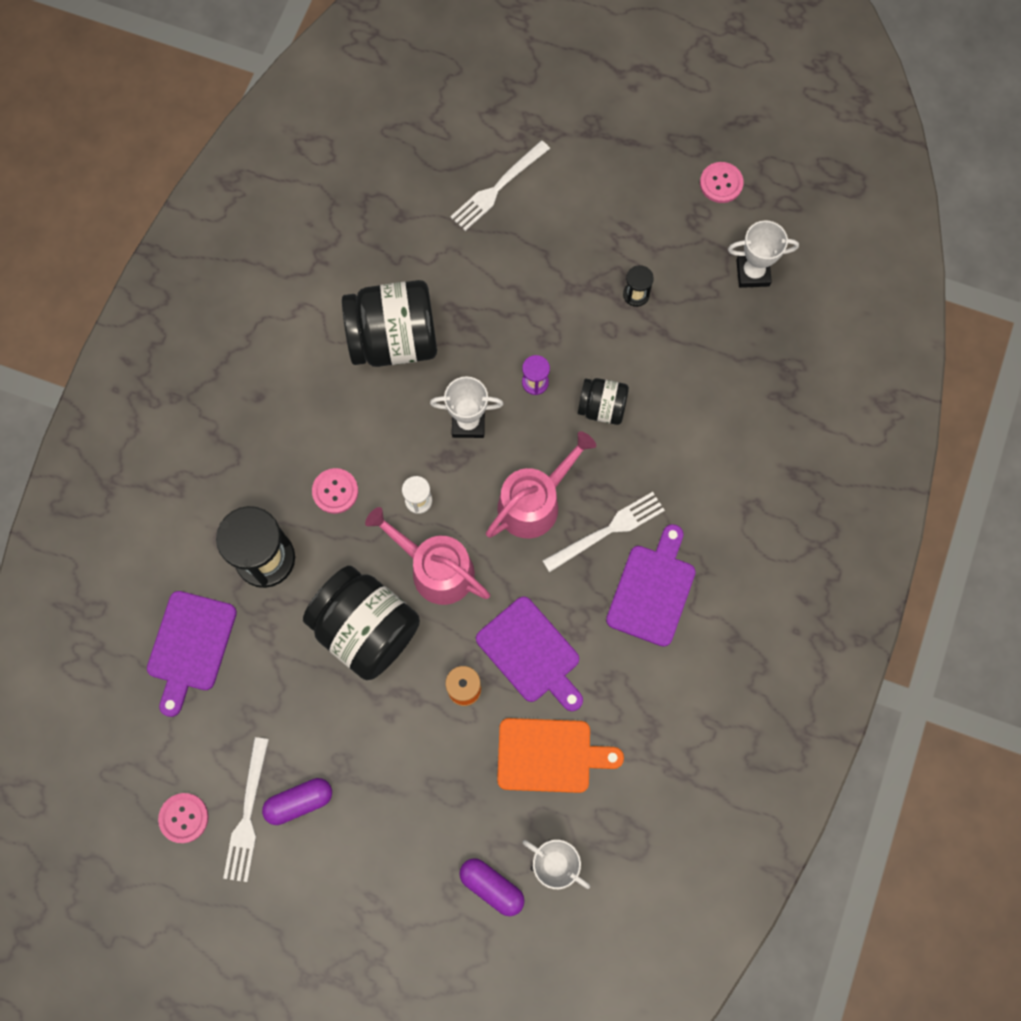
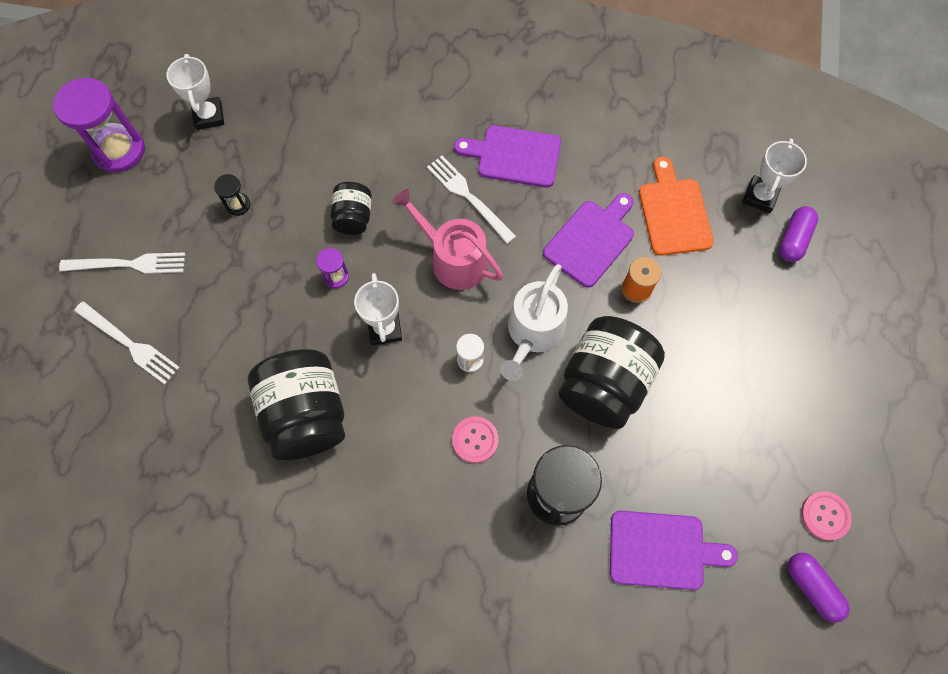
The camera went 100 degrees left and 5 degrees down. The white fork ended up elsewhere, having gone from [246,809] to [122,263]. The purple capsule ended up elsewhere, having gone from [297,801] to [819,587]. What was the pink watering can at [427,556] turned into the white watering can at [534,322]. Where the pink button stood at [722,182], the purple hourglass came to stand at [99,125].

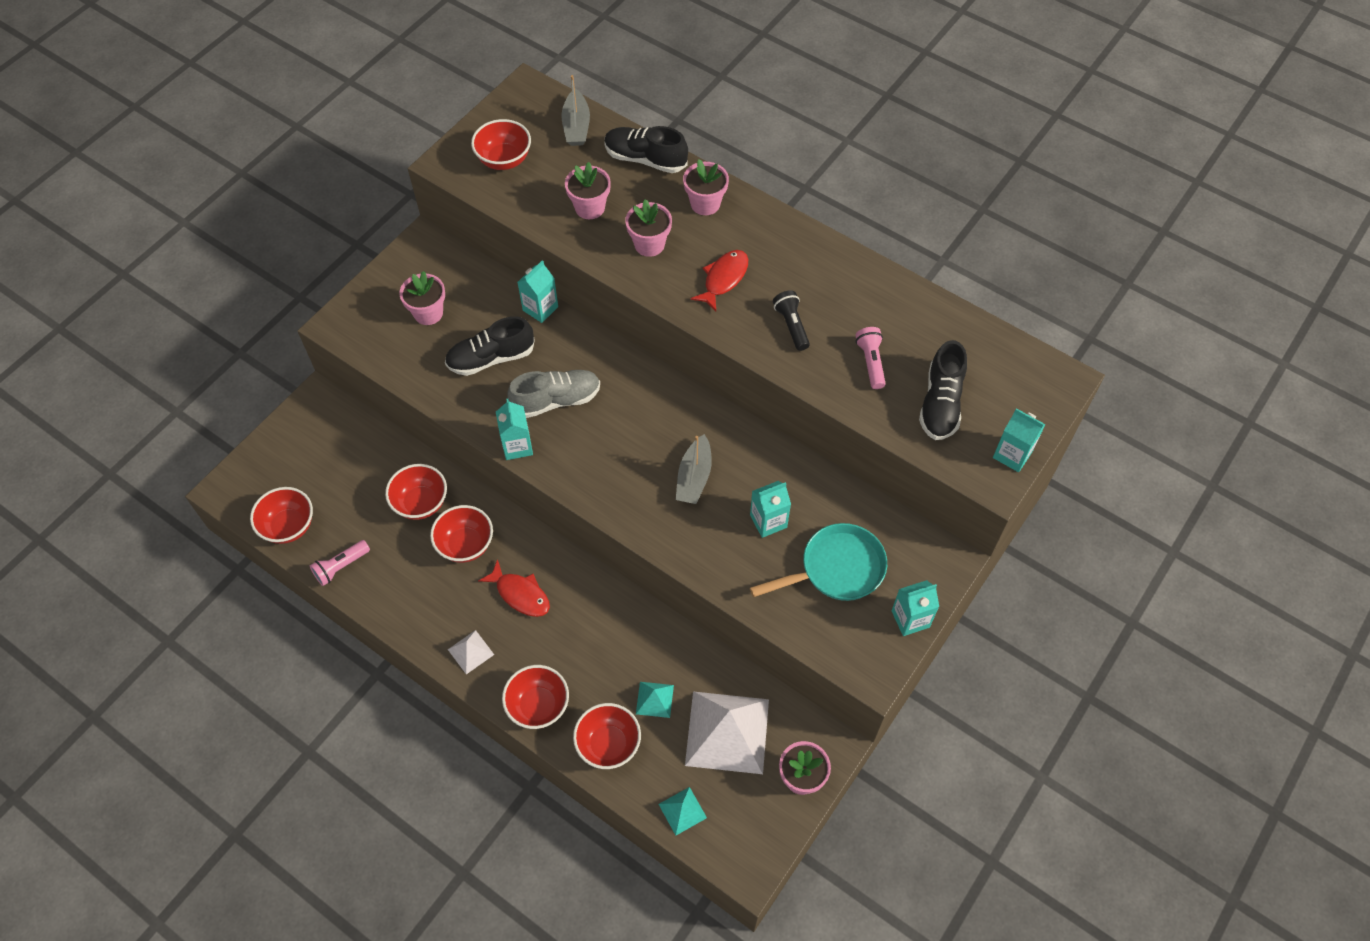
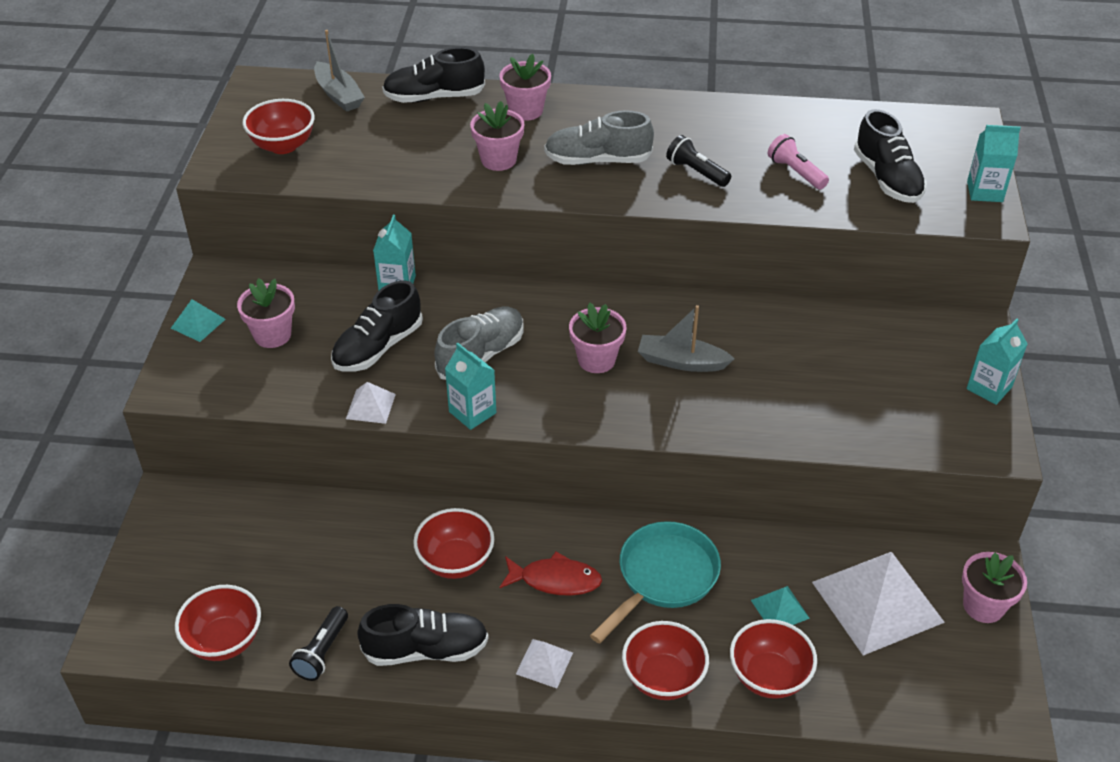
The camera went 30 degrees left and 15 degrees down. What was the pink flashlight at [340,563] turned into the black flashlight at [318,643]. The second view lost the red bowl at [416,492]. The pink flower pot ended up elsewhere, having gone from [588,190] to [597,337]. The turquoise pyramid ended up elsewhere, having gone from [683,811] to [198,320]. The grey boat at [694,469] ended up facing another way, 120 degrees clockwise from before. Where the red fish stood at [719,280], the grey shoe came to stand at [599,137]. The second view lost the turquoise carton at [770,509]. The turquoise pan ended up elsewhere, having gone from [818,562] to [655,582]. The second view gained the white pyramid at [371,403]. The second view gained the black shoe at [423,635].

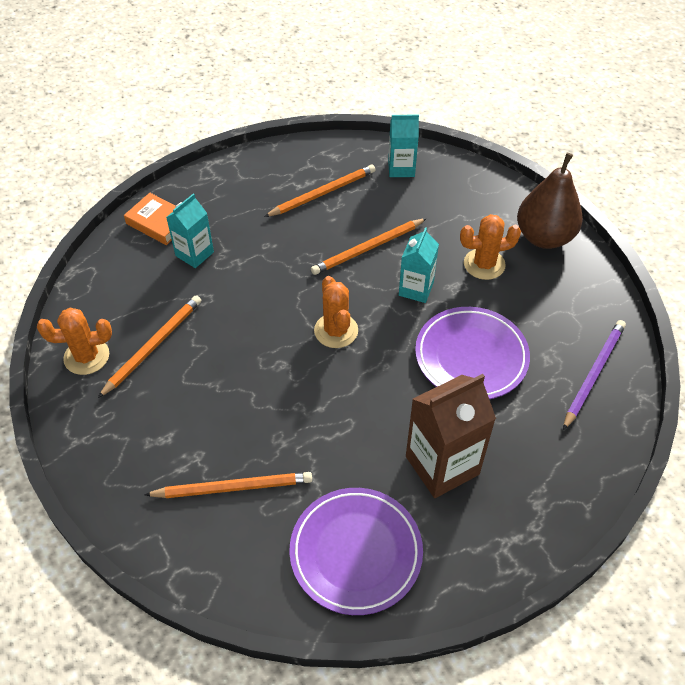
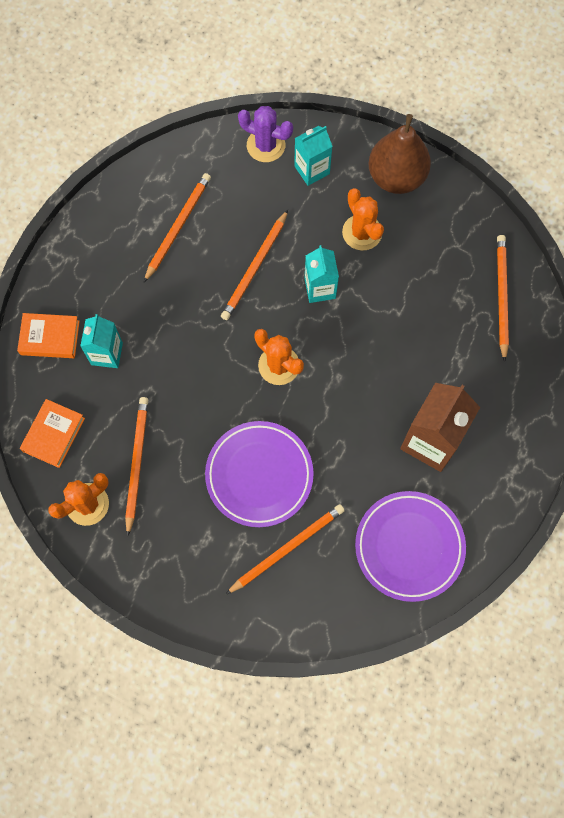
The camera went 30 degrees left and 20 degrees up. The turquoise carton ended up elsewhere, having gone from [403,146] to [313,156]. The purple plate ended up elsewhere, having gone from [472,353] to [259,474]. The orange cactus at [490,247] ended up facing another way, 75 degrees counterclockwise from before. What was the purple pencil at [594,375] turned into the orange pencil at [503,298]. The second view gained the orange book at [52,433]. The second view gained the purple cactus at [265,134].

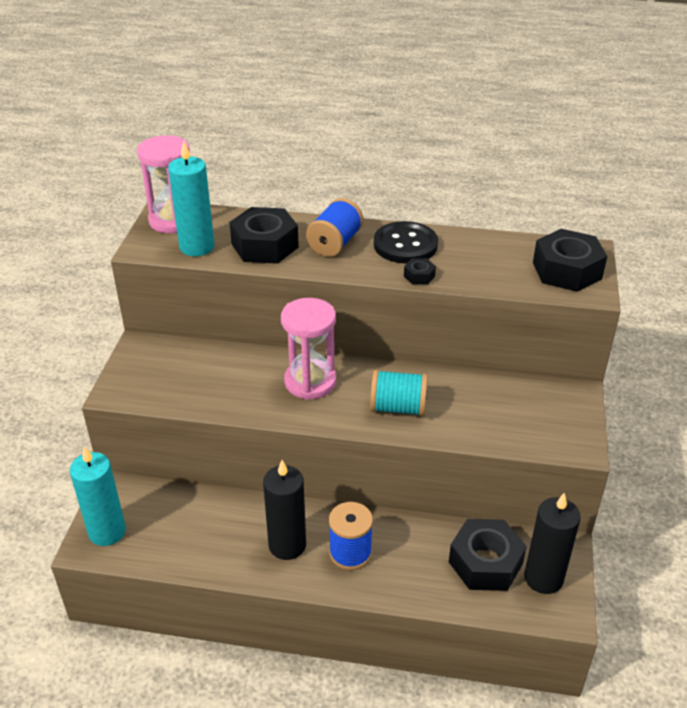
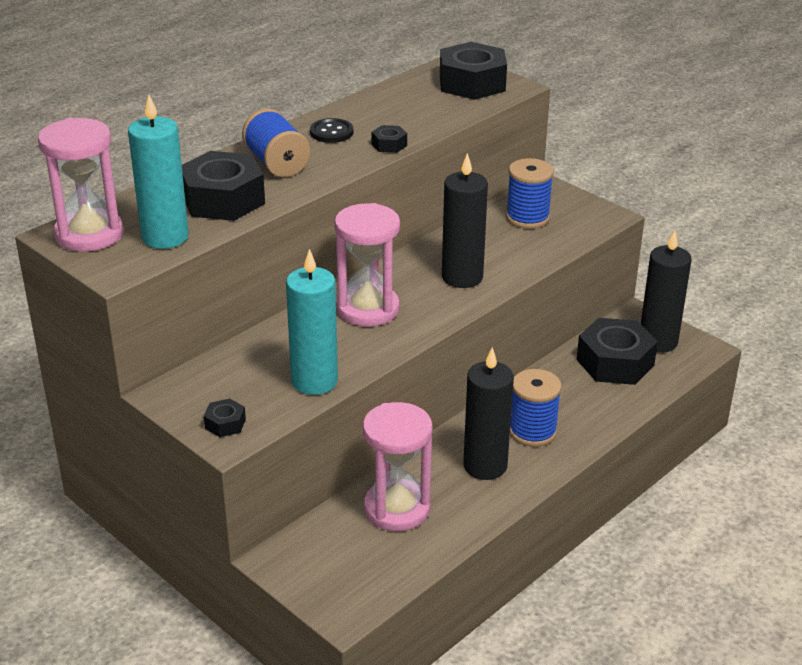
The camera went 55 degrees left and 5 degrees down. The turquoise candle ended up elsewhere, having gone from [98,496] to [312,322]. Where the turquoise spool stood at [399,393], the black candle came to stand at [465,220]. The size of the black button at [406,242] changed by a factor of 0.58. The second view gained the black nut at [225,417]. The second view gained the pink hourglass at [398,466]. The second view gained the blue spool at [530,193].

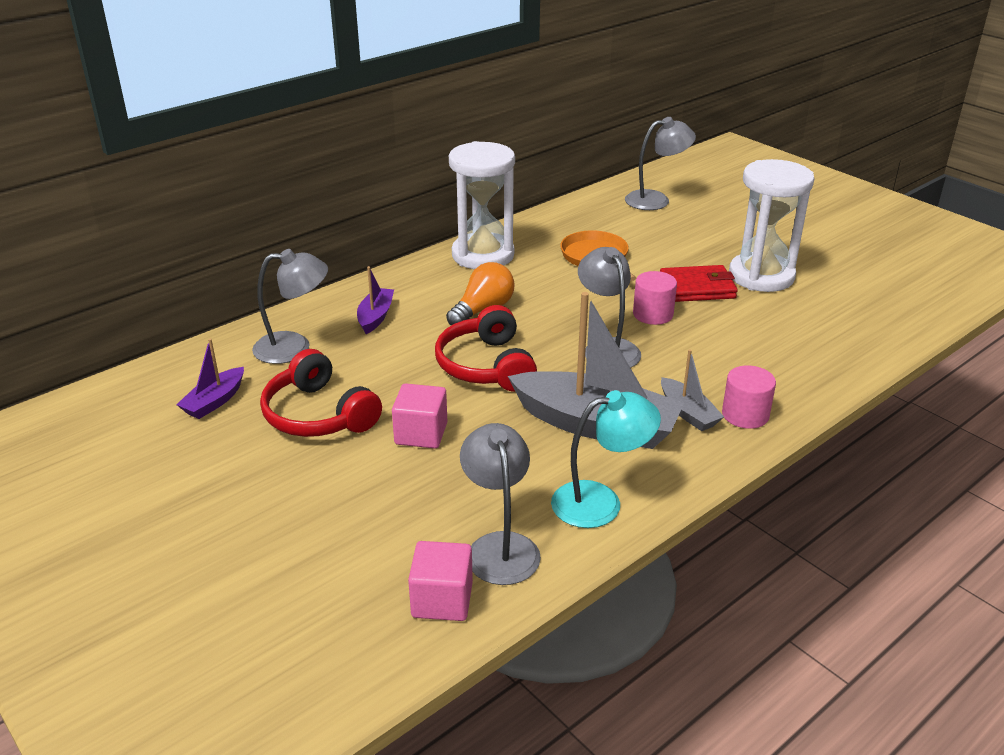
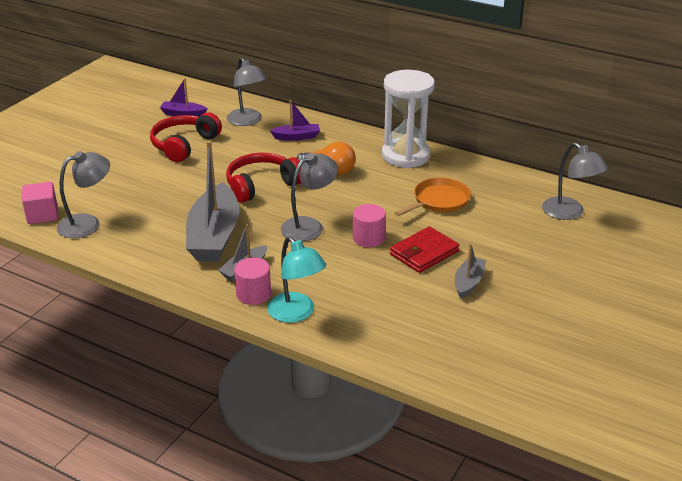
The camera went 70 degrees right and 0 degrees up. The second view lost the pink cube at [419,416]. The turquoise lamp ended up elsewhere, having gone from [606,459] to [296,279]. The red wallet at [699,283] ended up facing another way, 75 degrees clockwise from before. Where the white hourglass stood at [772,225], the grey boat came to stand at [470,271].

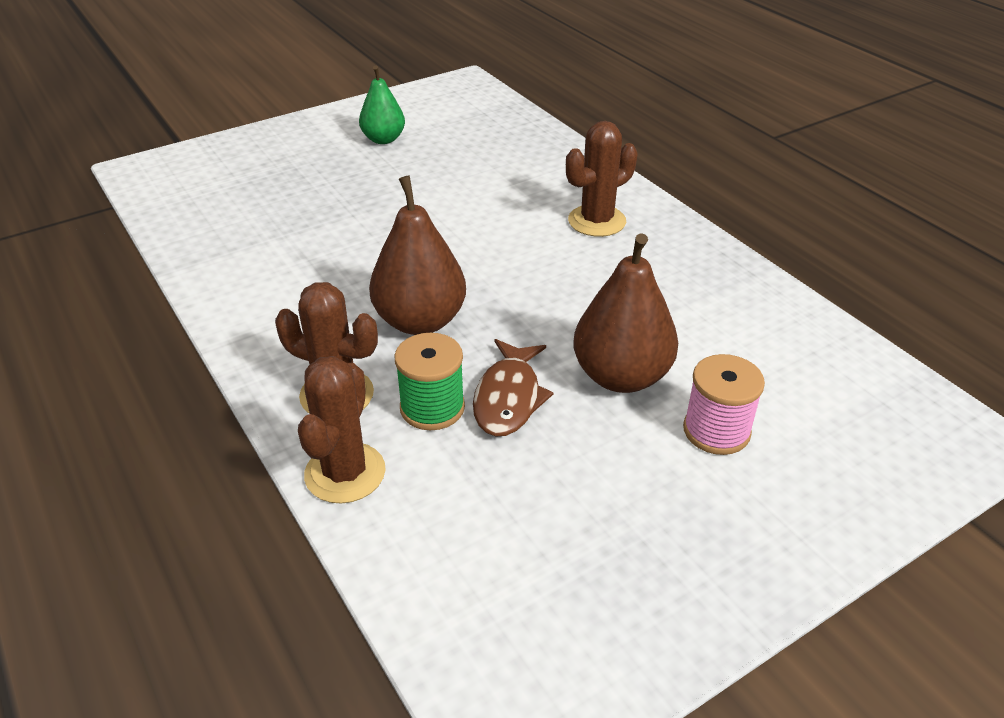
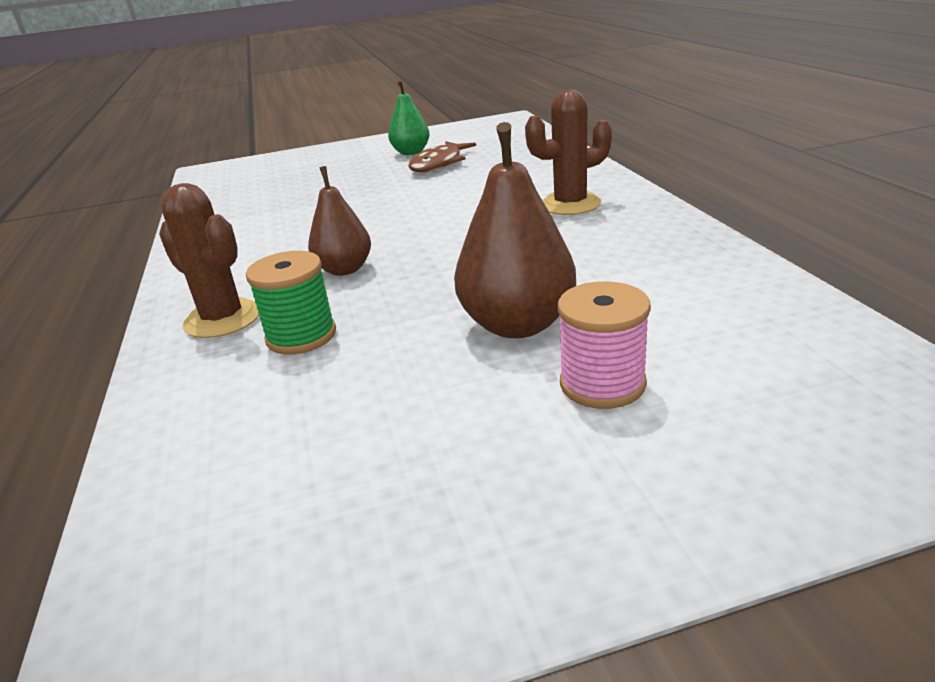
The camera went 20 degrees right and 10 degrees down. The second view lost the brown cactus at [342,430]. The size of the brown pear at [417,255] changed by a factor of 0.64. The brown fish ended up elsewhere, having gone from [513,387] to [442,156].

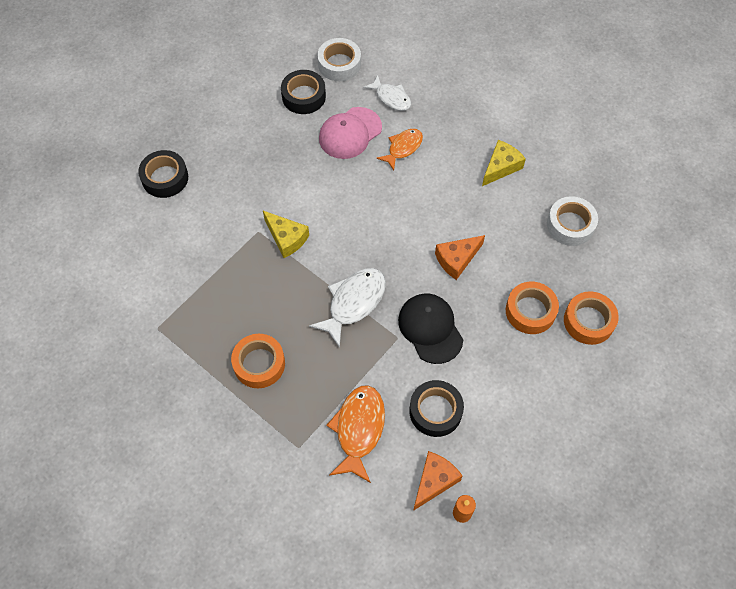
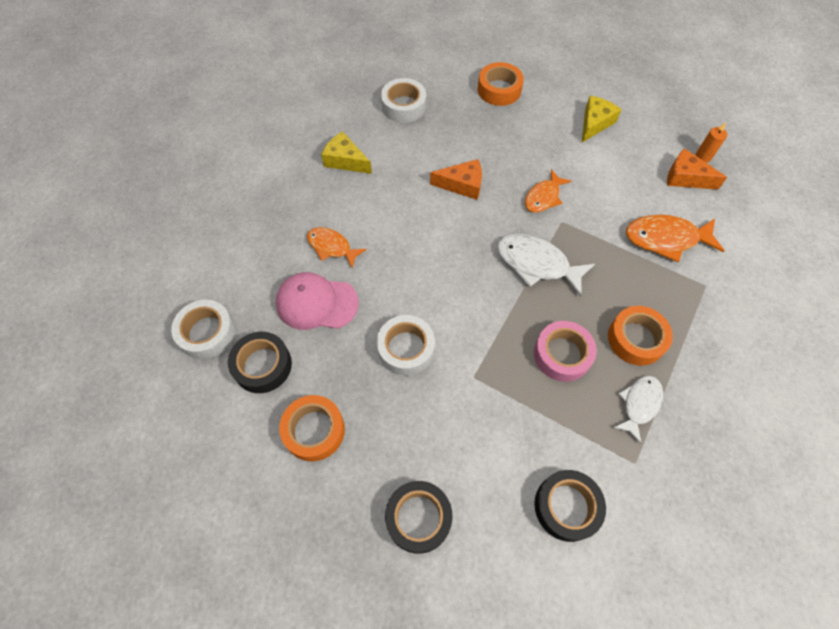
The camera went 100 degrees left and 0 degrees up. The yellow cheese ended up elsewhere, having gone from [286,234] to [602,119]. The pink cap at [350,133] ended up facing another way, 150 degrees clockwise from before. The white fish ended up elsewhere, having gone from [387,93] to [638,410]. Where the black cap stood at [430,328], the orange fish came to stand at [548,190]. The black tape ended up elsewhere, having gone from [436,408] to [570,506]. The orange cheese at [460,257] ended up facing another way, 45 degrees counterclockwise from before. The orange tape ended up elsewhere, having gone from [532,308] to [312,428]. The second view gained the white tape at [406,345]. The second view gained the pink tape at [565,351].

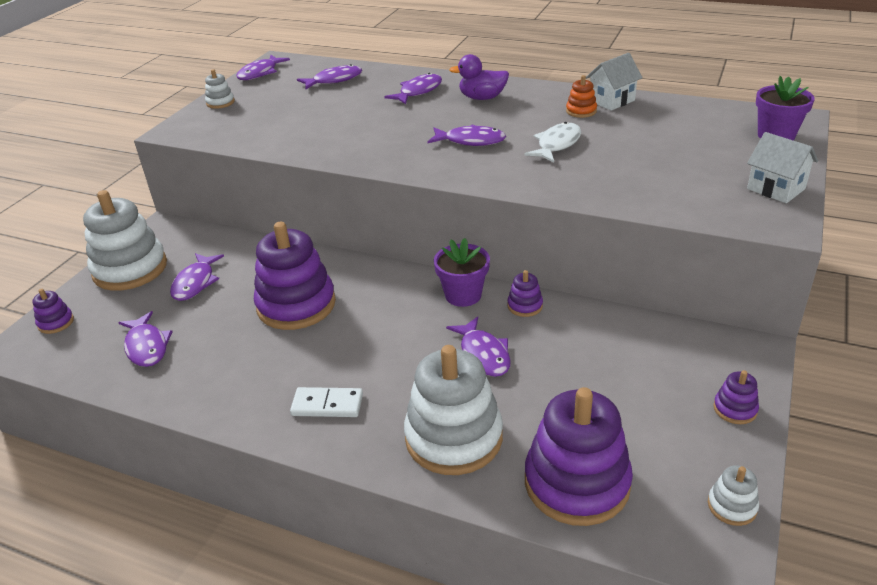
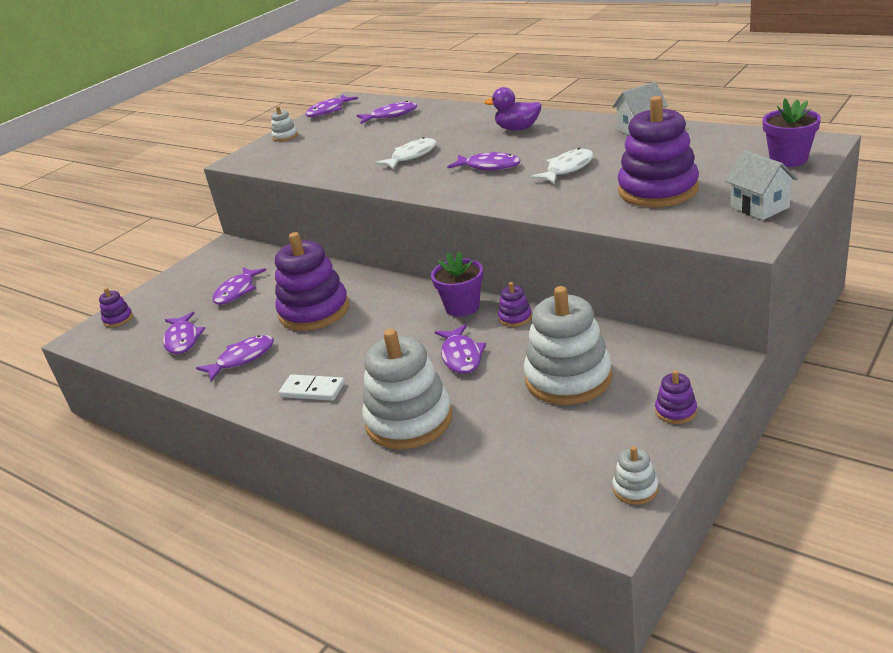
The camera went 15 degrees right and 5 degrees down. The white stacking toy ended up elsewhere, having gone from [125,240] to [567,345]. The purple fish ended up elsewhere, having gone from [413,88] to [235,358]. The purple stacking toy ended up elsewhere, having gone from [579,456] to [658,151]. The second view lost the orange stacking toy at [581,96]. The second view gained the white fish at [405,153].

